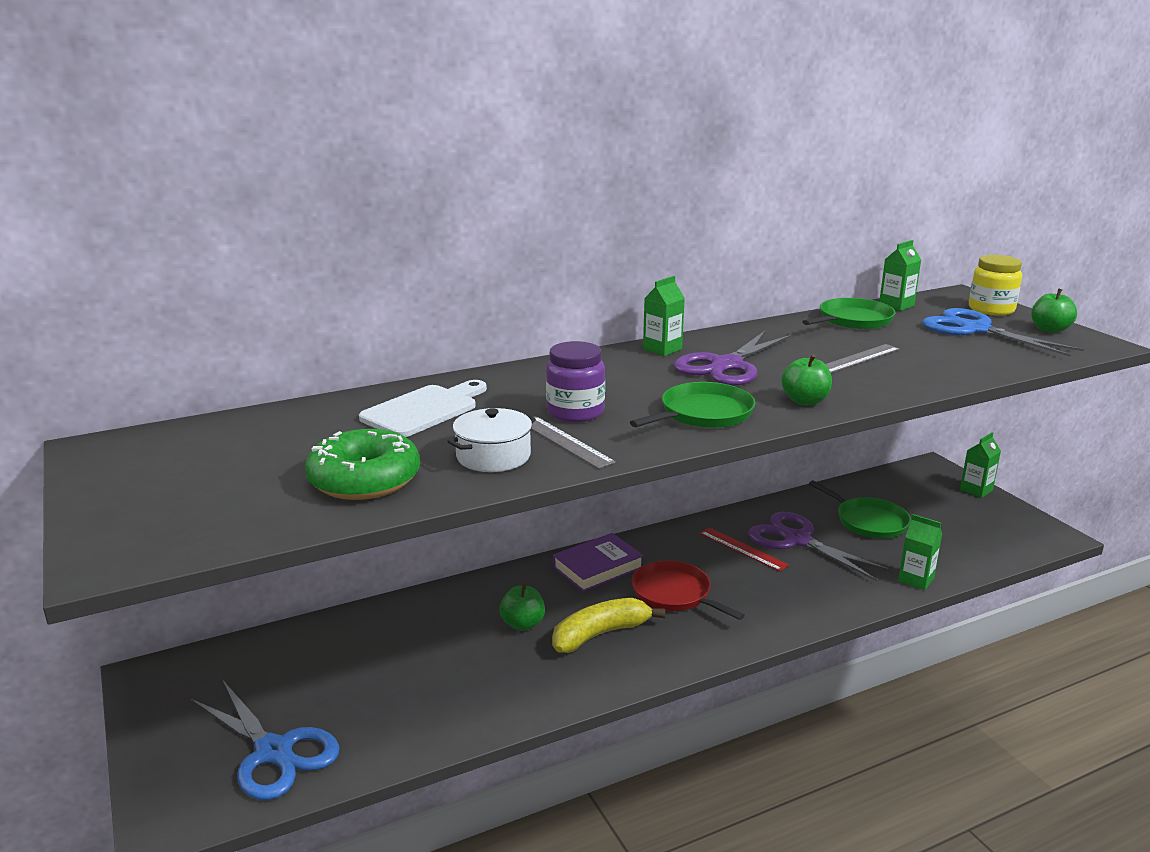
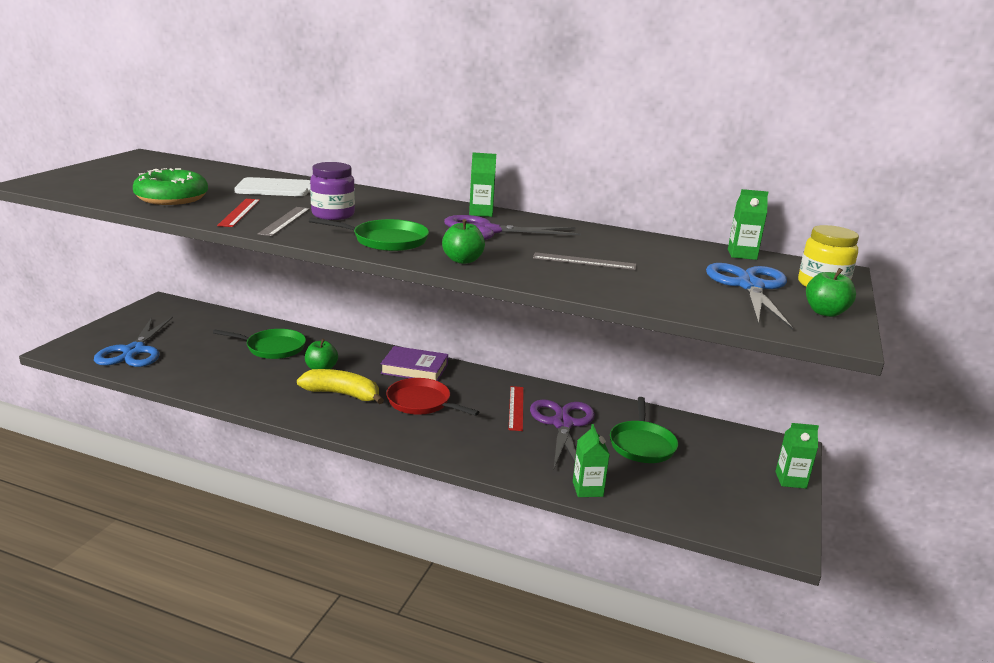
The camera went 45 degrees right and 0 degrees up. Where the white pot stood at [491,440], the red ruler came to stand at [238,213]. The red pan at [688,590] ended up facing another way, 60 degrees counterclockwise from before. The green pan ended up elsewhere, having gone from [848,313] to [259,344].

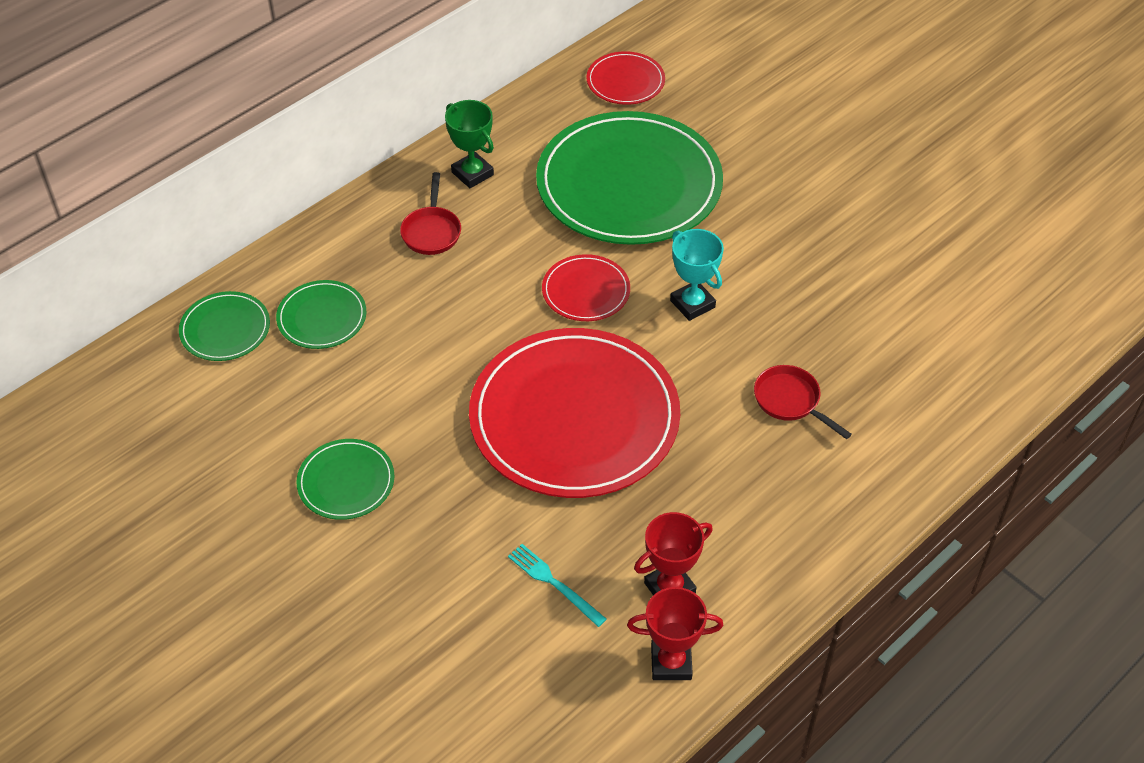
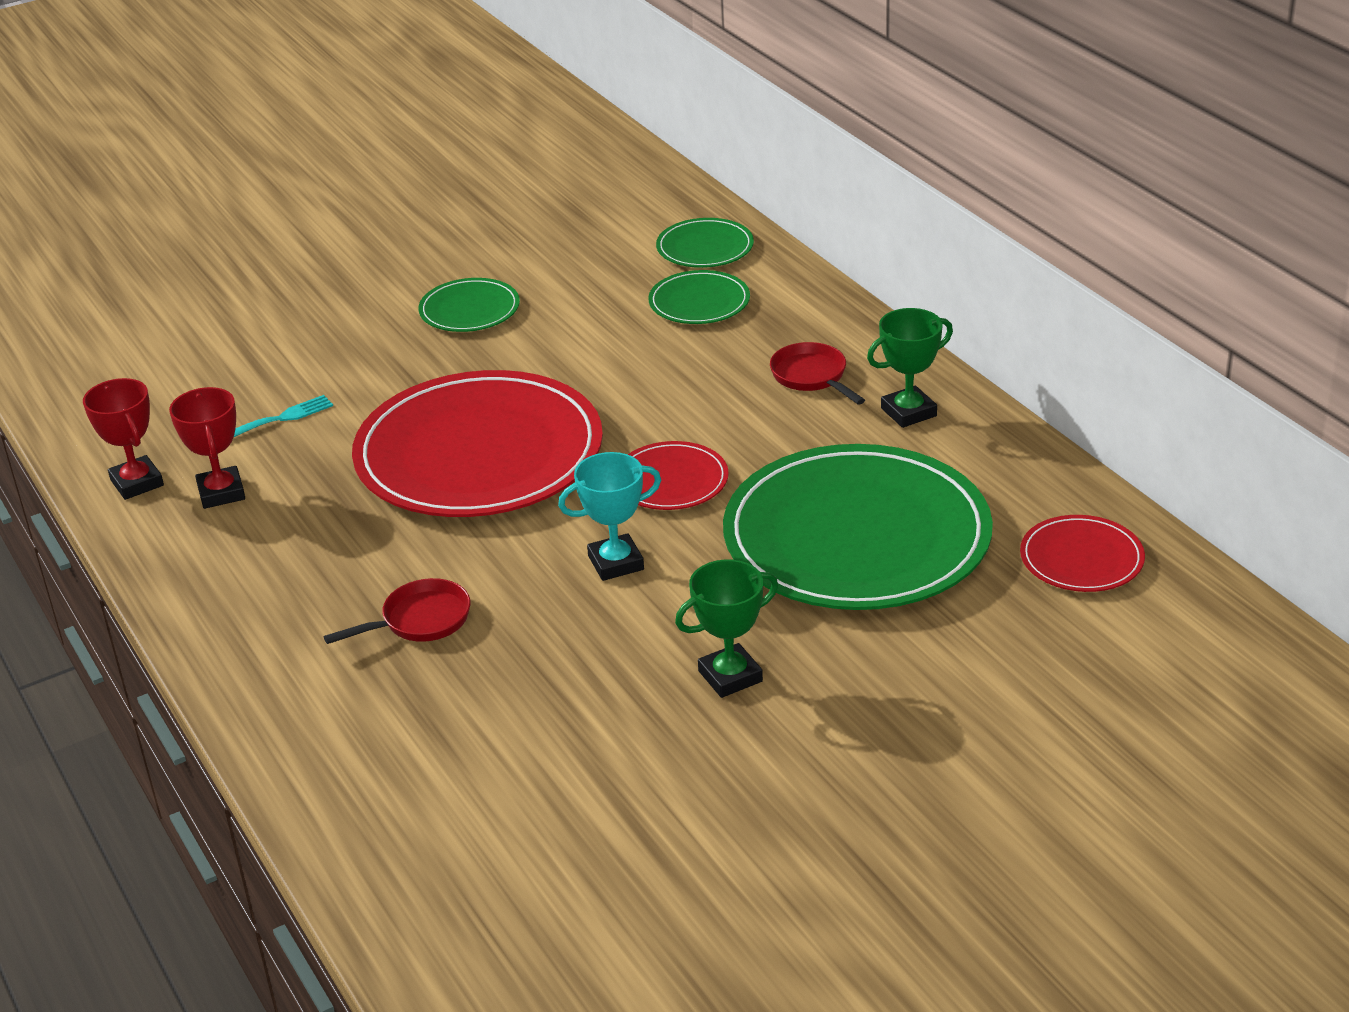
The camera went 105 degrees right and 15 degrees down. The red pan at [430,213] ended up facing another way, 45 degrees clockwise from before. The red trophy at [675,633] ended up facing another way, 45 degrees counterclockwise from before. The second view gained the green trophy at [726,629].

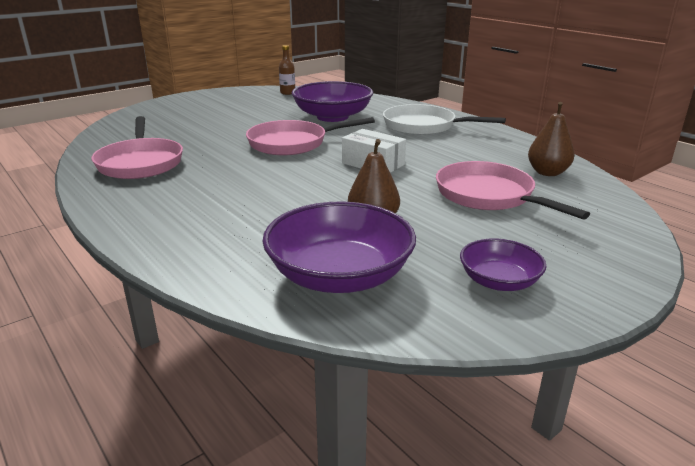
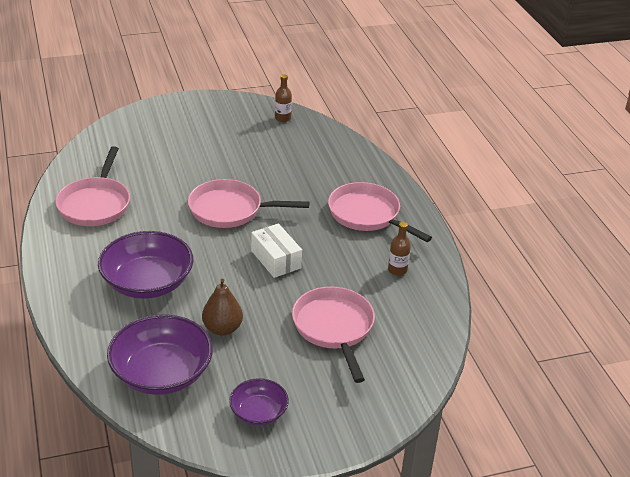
The camera went 20 degrees right and 10 degrees up. The purple bowl ended up elsewhere, having gone from [332,101] to [145,265]. What was the white pan at [444,119] turned into the pink pan at [380,212]. The second view lost the brown pear at [551,139]. The second view gained the brown bottle at [399,249].

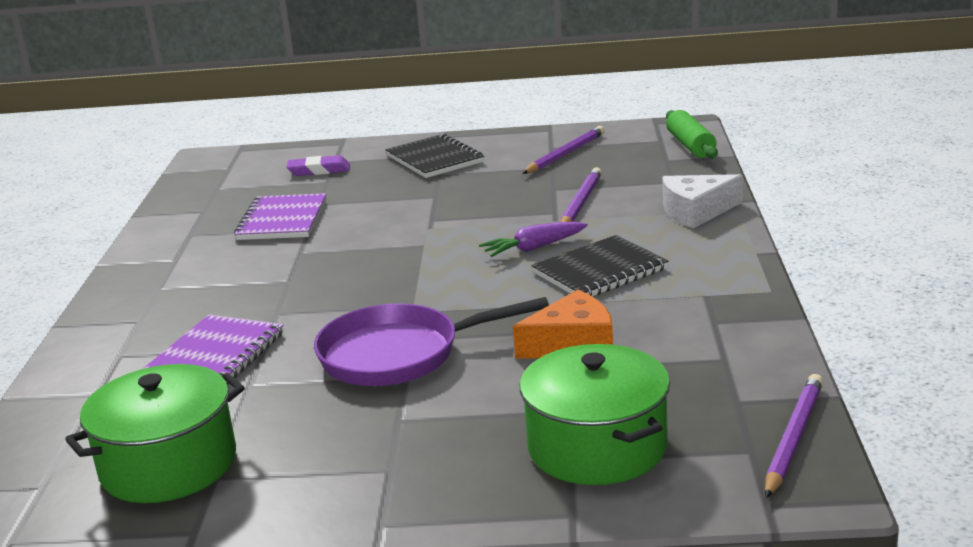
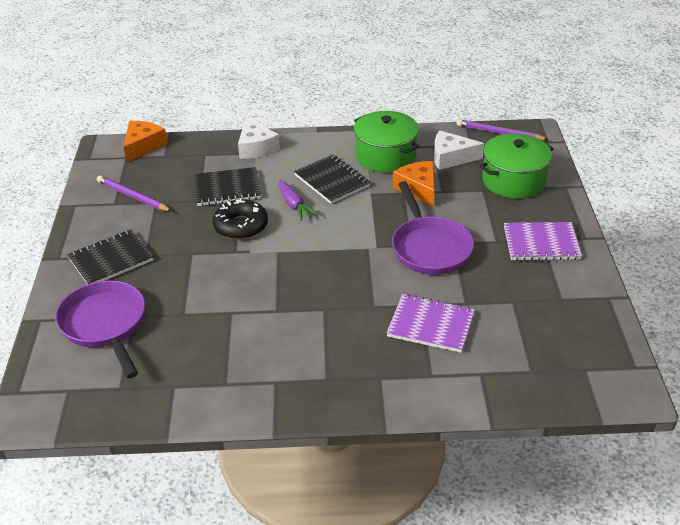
The camera went 95 degrees left and 15 degrees up. The green pot ended up elsewhere, having gone from [155,433] to [386,142]. The purple notebook ended up elsewhere, having gone from [280,216] to [543,241]. Where the purple eraser stood at [318,165], the purple pan came to stand at [100,329]. Where the purple pencil stood at [581,194], the black notebook came to stand at [227,186]. Where the green rolling pin stood at [692,134], the orange cheese came to stand at [146,141]. The second view gained the black donut at [240,219]. The second view gained the white cheese at [459,150].

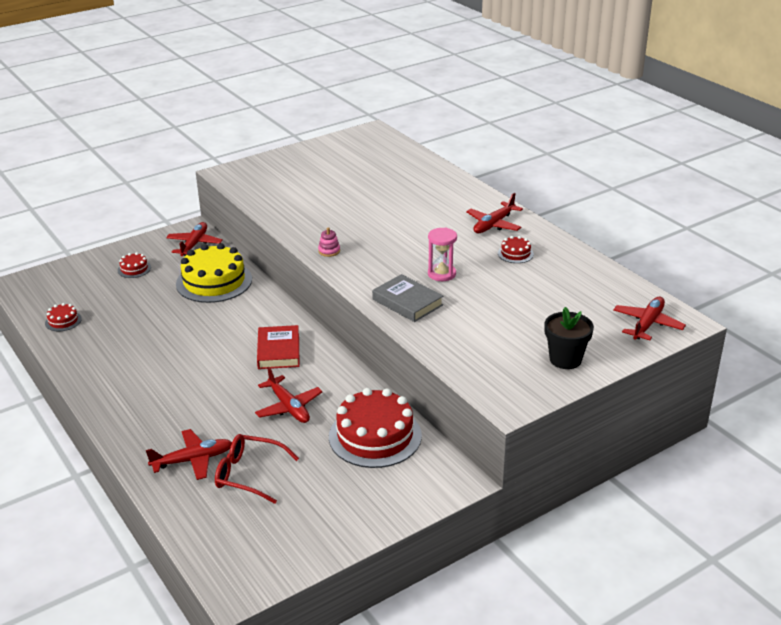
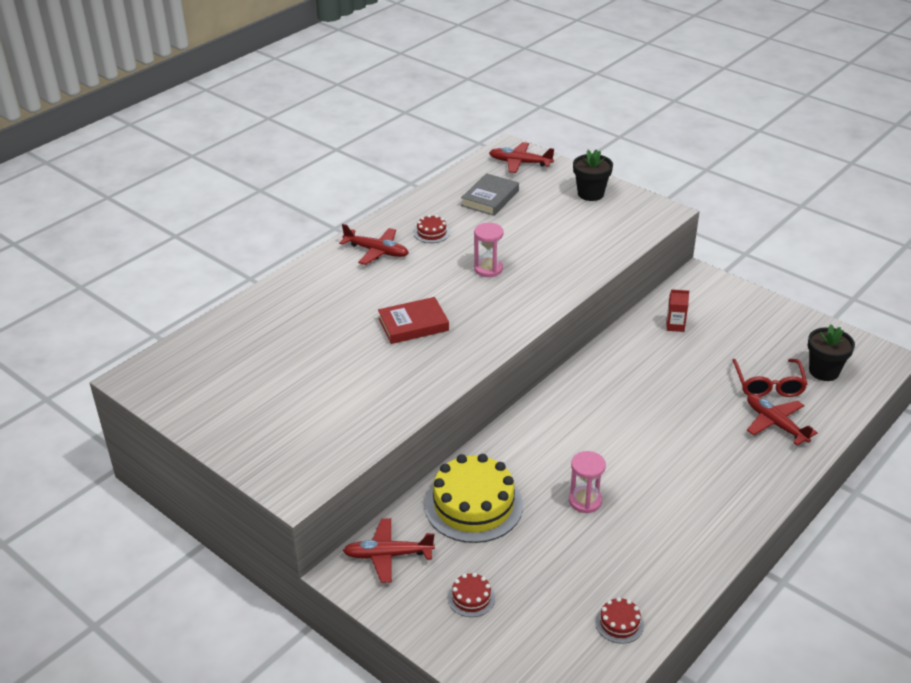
The camera went 105 degrees left and 5 degrees up. The second view lost the red plane at [289,395]. The red book ended up elsewhere, having gone from [278,347] to [413,320]. The second view lost the pink stacking toy at [329,242]. Where the red cake stood at [375,428], the red carton came to stand at [677,310]. The grey book ended up elsewhere, having gone from [407,298] to [490,194]. The second view gained the pink hourglass at [587,482]. The second view gained the black flower pot at [831,352].

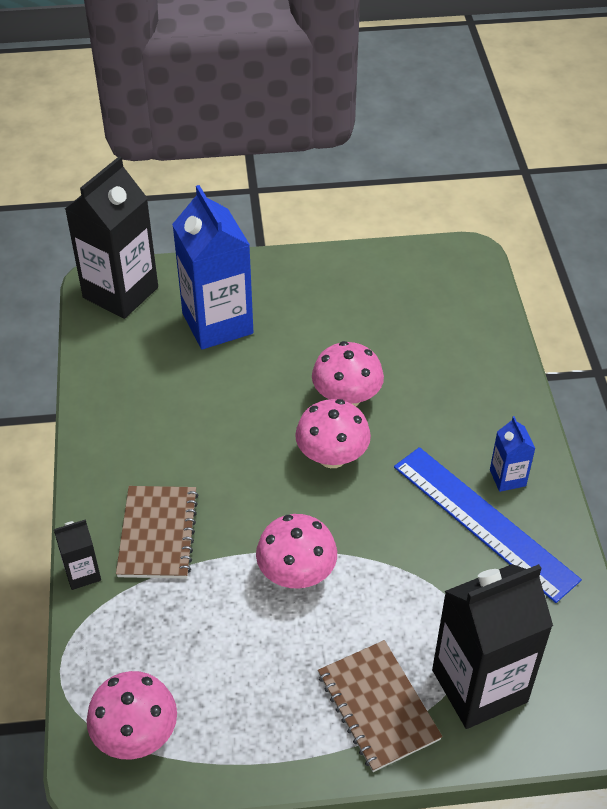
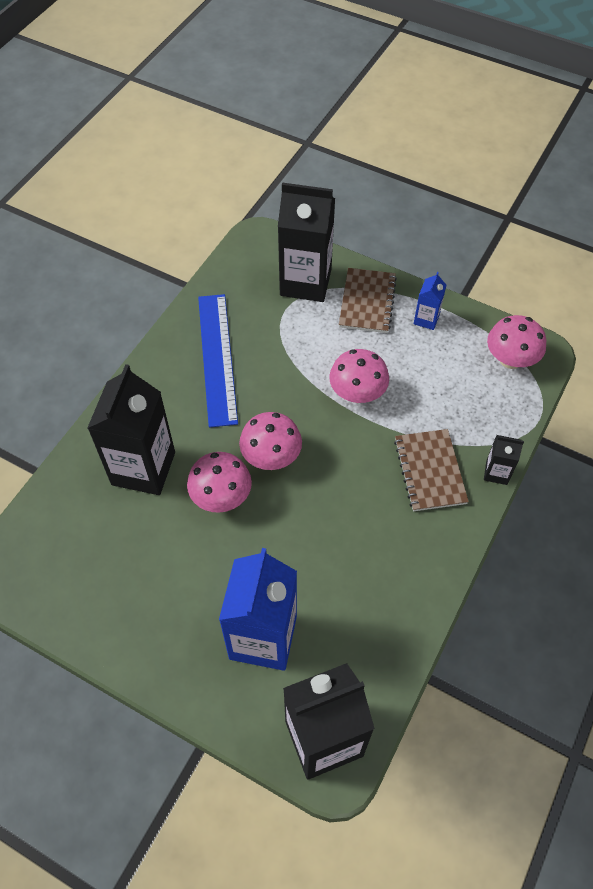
The camera went 145 degrees left and 10 degrees up. The brown notebook at [157,532] ended up facing another way, 45 degrees counterclockwise from before. The blue carton ended up elsewhere, having gone from [512,454] to [430,301]. The second view gained the black carton at [131,429].

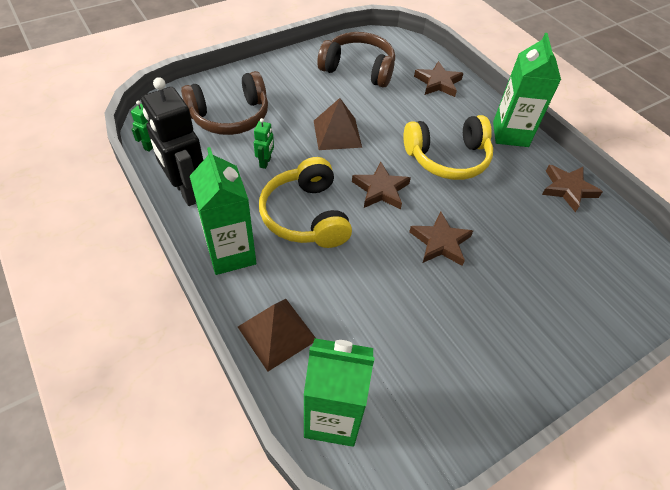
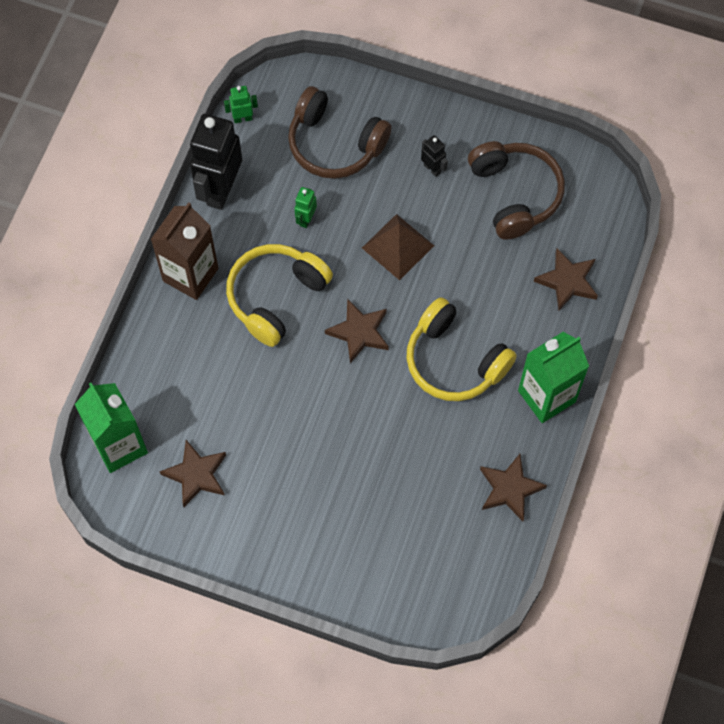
The camera went 55 degrees right and 15 degrees up. What was the green carton at [223,211] turned into the brown carton at [185,251]. The second view lost the brown pyramid at [277,335]. The green robot at [264,143] ended up facing another way, 135 degrees clockwise from before. The brown star ended up elsewhere, having gone from [441,238] to [192,473]. The second view gained the black robot at [434,156].

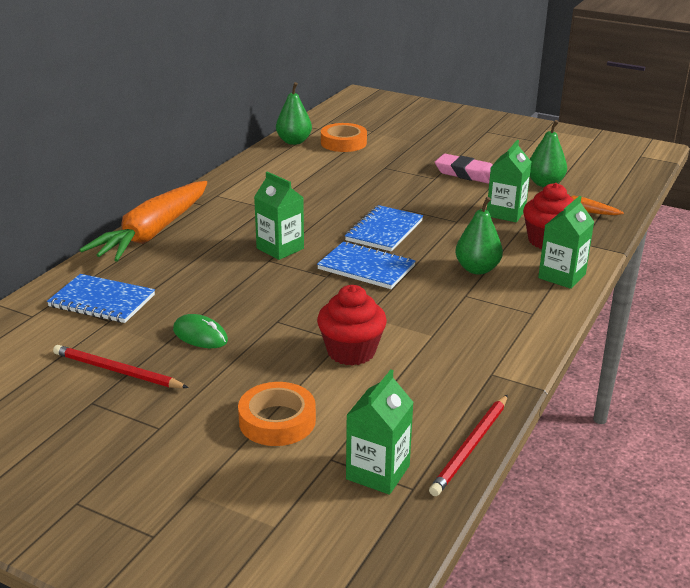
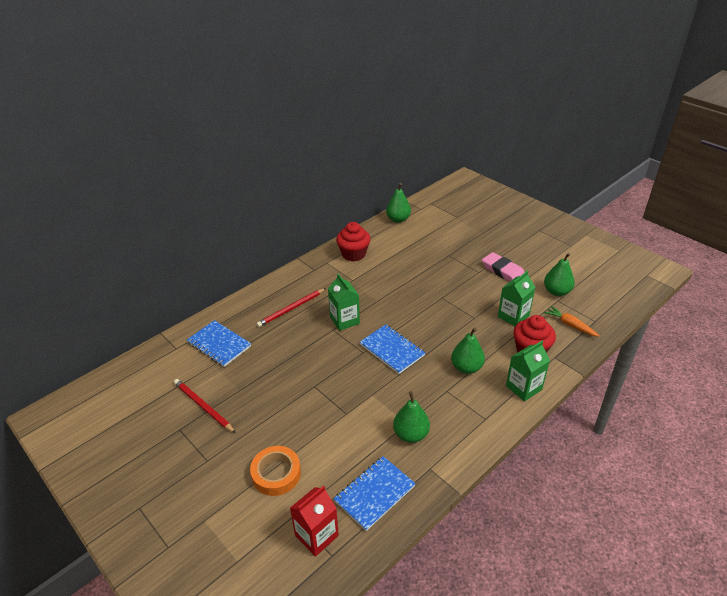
The camera went 20 degrees right and 10 degrees up. The second view lost the orange carrot at [143,221]. The second view lost the green mouse at [200,331]. The red cupcake ended up elsewhere, having gone from [352,325] to [353,242]. The second view lost the orange tape at [344,137]. The blue notebook ended up elsewhere, having gone from [384,228] to [375,493]. What was the green carton at [380,432] turned into the red carton at [314,521]. The red pencil ended up elsewhere, having gone from [468,445] to [291,307]. The second view gained the green pear at [411,417].

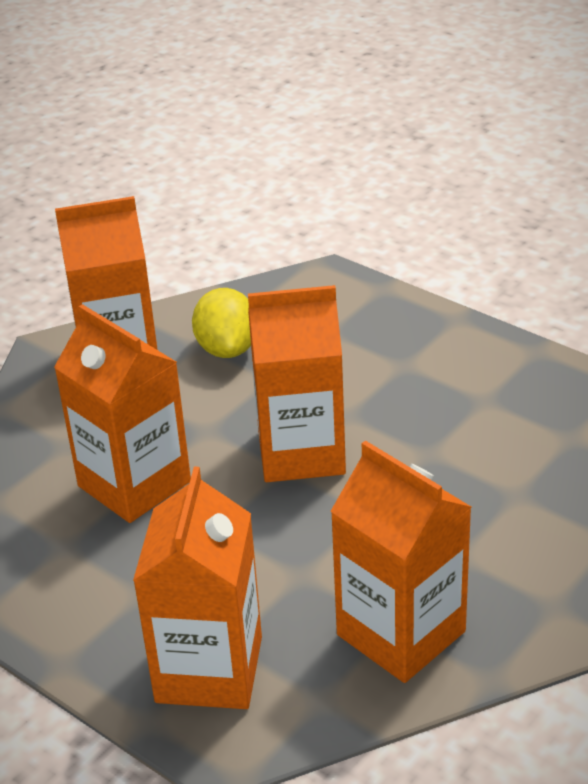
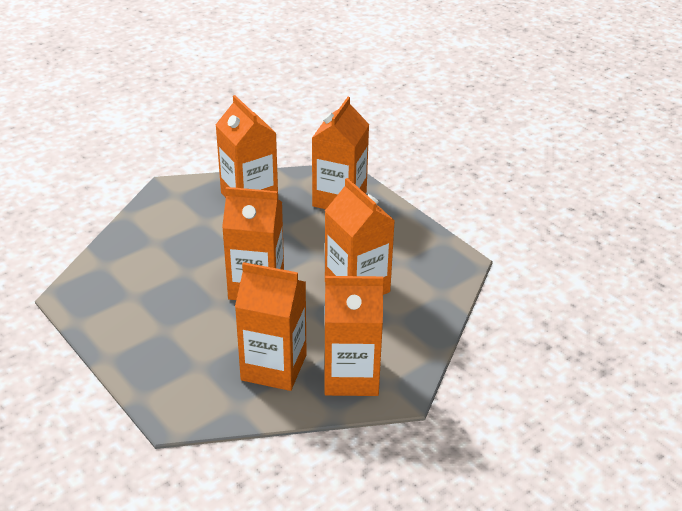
The camera went 170 degrees left and 0 degrees up. Where the yellow lemon stood at [221,323], the orange carton came to stand at [271,326].

